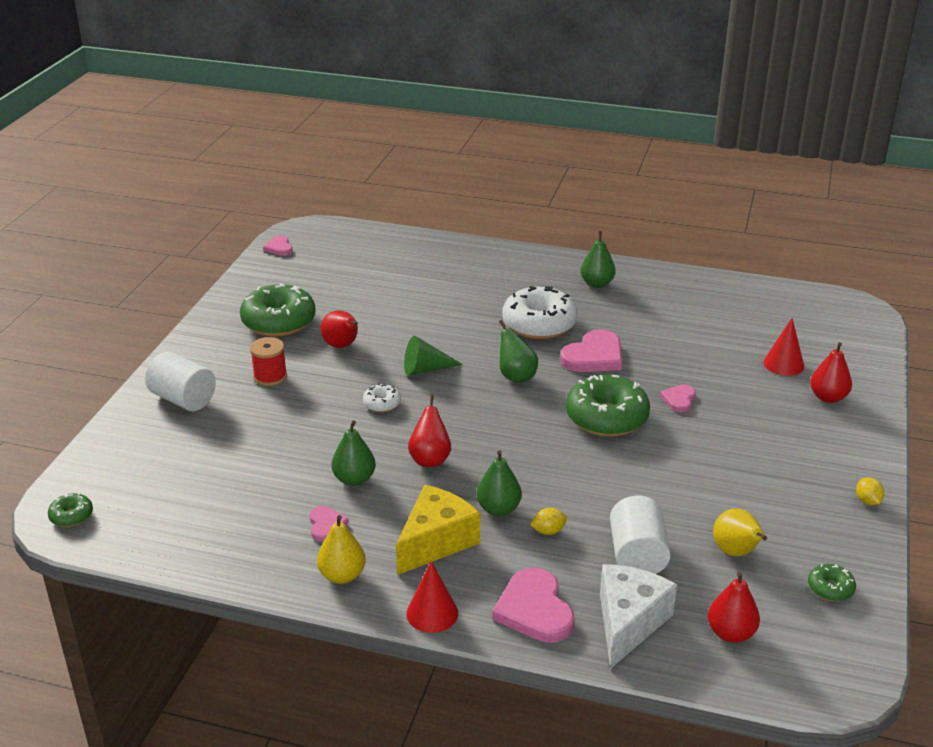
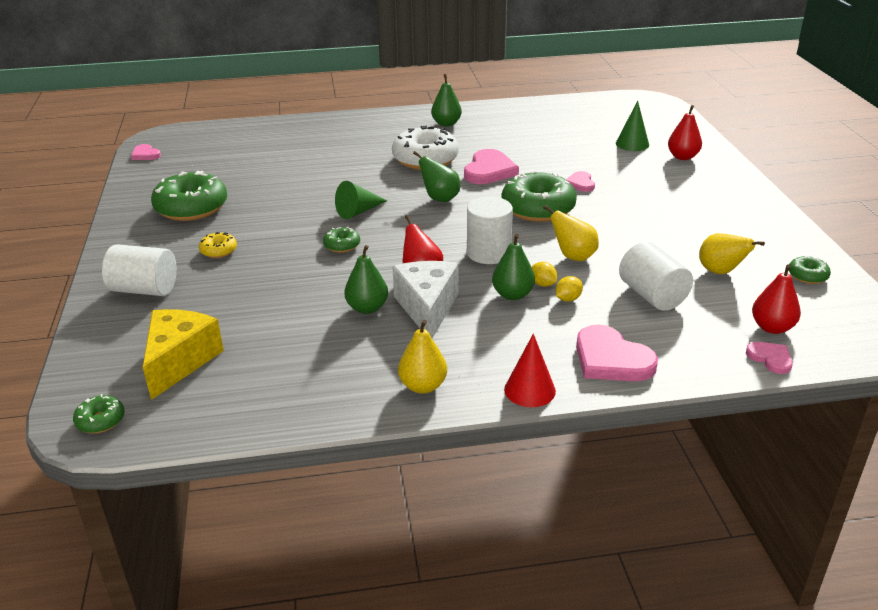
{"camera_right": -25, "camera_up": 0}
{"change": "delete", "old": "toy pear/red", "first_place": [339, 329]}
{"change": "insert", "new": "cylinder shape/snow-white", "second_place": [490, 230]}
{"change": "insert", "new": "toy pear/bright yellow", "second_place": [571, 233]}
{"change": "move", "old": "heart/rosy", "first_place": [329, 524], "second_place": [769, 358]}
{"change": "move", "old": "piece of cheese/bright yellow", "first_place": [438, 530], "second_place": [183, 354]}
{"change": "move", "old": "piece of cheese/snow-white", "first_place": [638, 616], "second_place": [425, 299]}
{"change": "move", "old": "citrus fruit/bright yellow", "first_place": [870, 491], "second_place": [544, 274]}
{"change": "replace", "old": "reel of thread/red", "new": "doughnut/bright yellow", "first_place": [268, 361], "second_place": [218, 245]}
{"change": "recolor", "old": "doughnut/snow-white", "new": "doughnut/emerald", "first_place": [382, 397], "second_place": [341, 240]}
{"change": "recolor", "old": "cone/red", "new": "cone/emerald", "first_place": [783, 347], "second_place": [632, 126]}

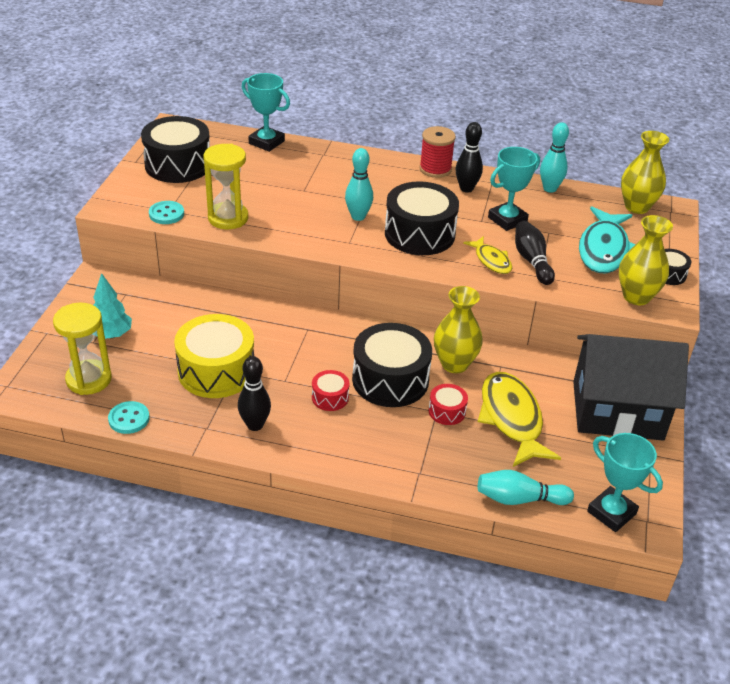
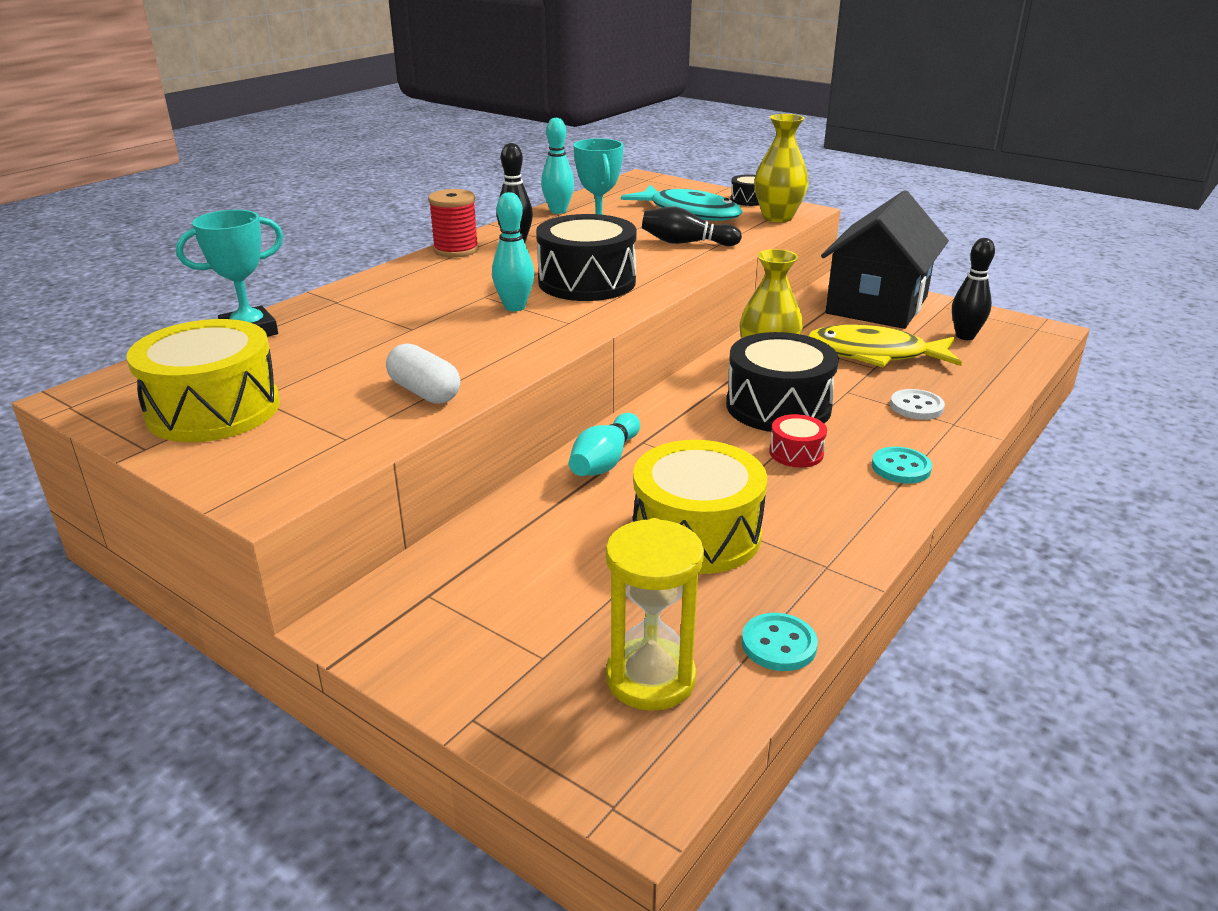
{"camera_right": -65, "camera_up": -10}
{"change": "delete", "old": "toy tree/teal", "first_place": [112, 306]}
{"change": "delete", "old": "snare drum/red", "first_place": [448, 404]}
{"change": "delete", "old": "fish/bright yellow", "first_place": [487, 255]}
{"change": "delete", "old": "prize cup/teal", "first_place": [625, 482]}
{"change": "delete", "old": "flower vase/bright yellow", "first_place": [645, 172]}
{"change": "insert", "new": "sewing button/snow-white", "second_place": [917, 404]}
{"change": "move", "old": "sewing button/teal", "first_place": [166, 212], "second_place": [902, 465]}
{"change": "move", "old": "tenpin/ebony", "first_place": [254, 393], "second_place": [973, 289]}
{"change": "move", "old": "tenpin/teal", "first_place": [526, 487], "second_place": [604, 444]}
{"change": "replace", "old": "sand timer/bright yellow", "new": "pill/snow-white", "first_place": [225, 186], "second_place": [423, 373]}
{"change": "recolor", "old": "snare drum/ebony", "new": "snare drum/bright yellow", "first_place": [175, 149], "second_place": [203, 380]}

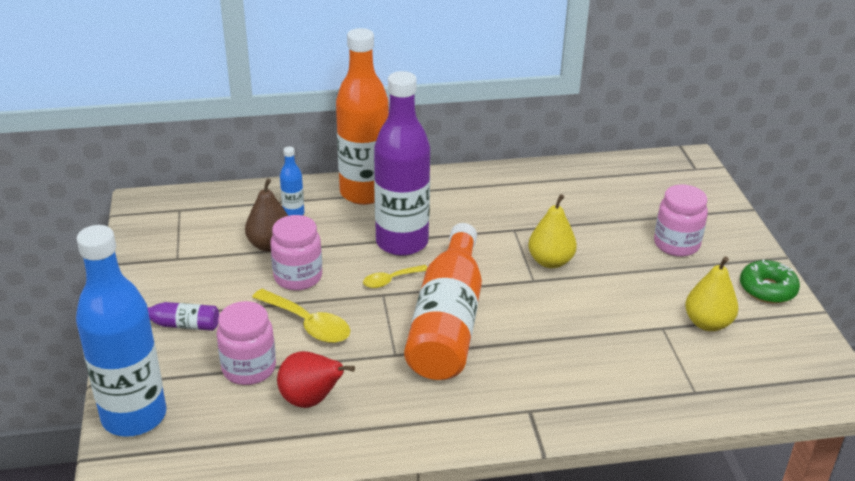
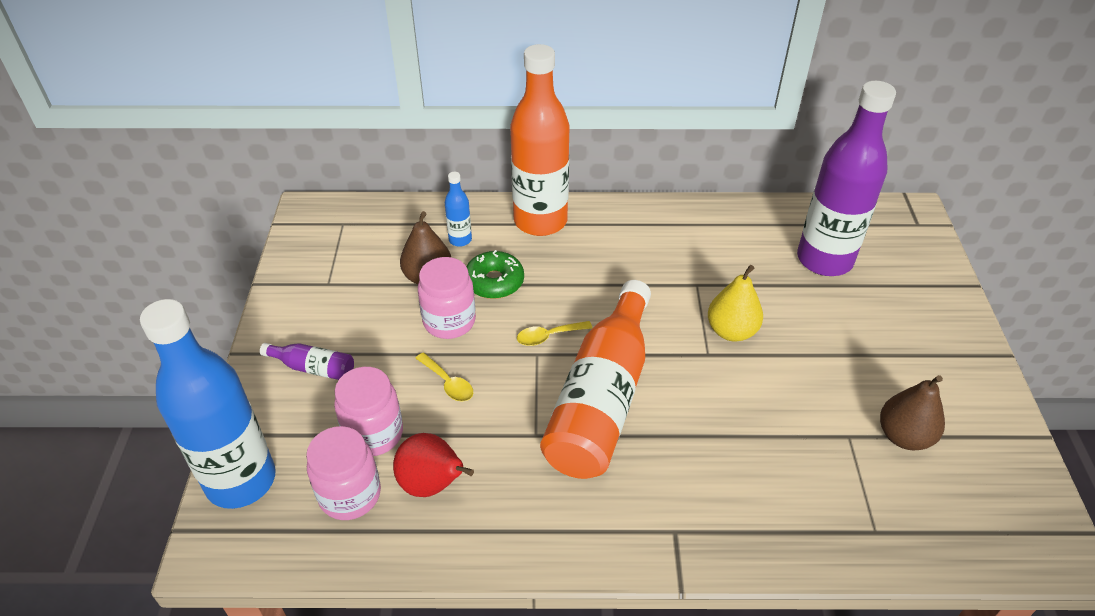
{"camera_right": 10, "camera_up": 10}
{"change": "move", "old": "bottle/royal purple", "first_place": [402, 163], "second_place": [846, 178]}
{"change": "move", "old": "jar/rosy", "first_place": [681, 221], "second_place": [343, 473]}
{"change": "move", "old": "doughnut/emerald", "first_place": [770, 281], "second_place": [495, 274]}
{"change": "recolor", "old": "toy pear/bright yellow", "new": "toy pear/brown", "first_place": [712, 294], "second_place": [912, 412]}
{"change": "resize", "old": "teaspoon/bright yellow", "first_place": [301, 316], "second_place": [444, 377], "factor": 0.61}

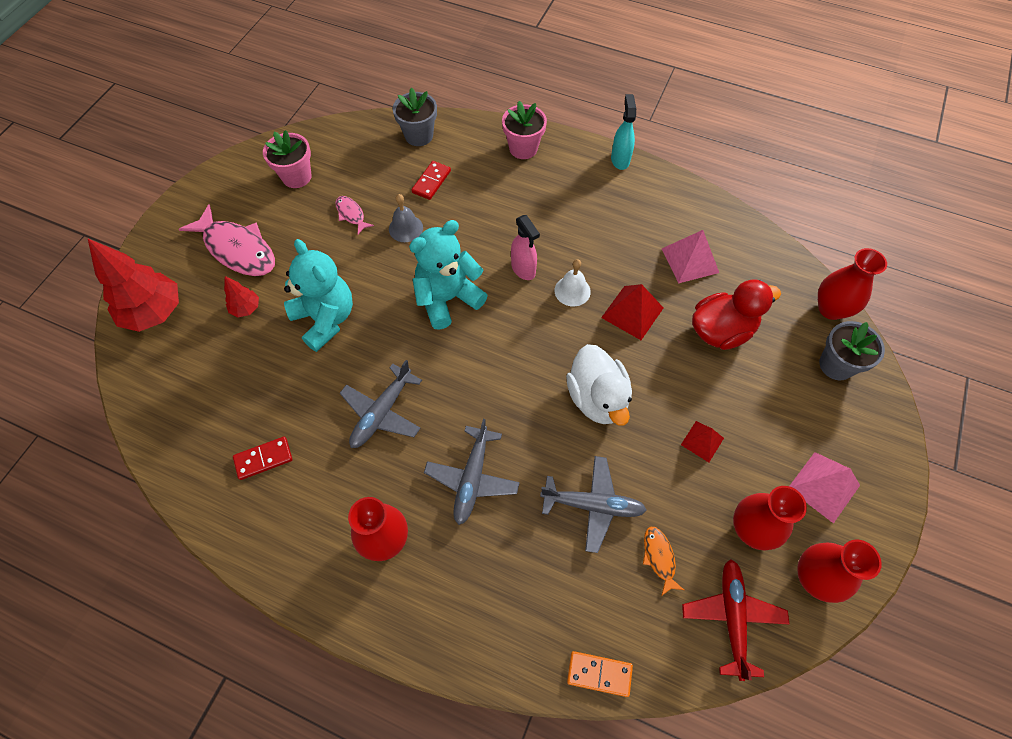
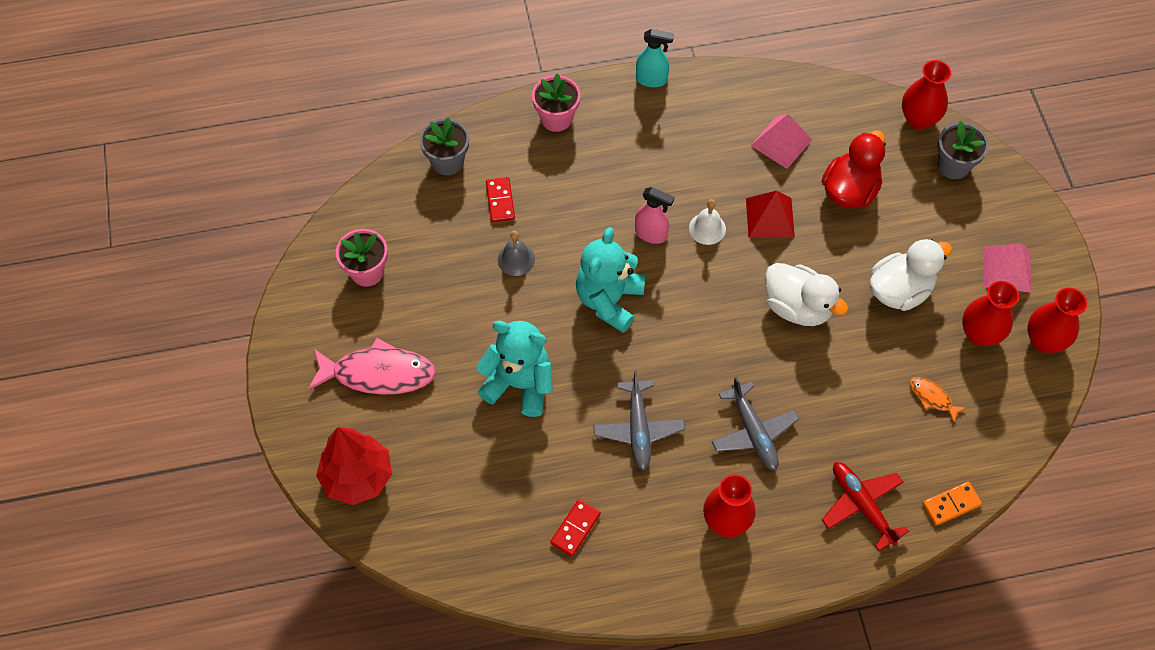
{"camera_right": -35, "camera_up": 0}
{"change": "delete", "old": "toy tree/red", "first_place": [241, 296]}
{"change": "delete", "old": "fish/rosy", "first_place": [354, 215]}
{"change": "delete", "old": "aeroplane/ash-grey", "first_place": [593, 504]}
{"change": "move", "old": "aeroplane/red", "first_place": [735, 620], "second_place": [865, 506]}
{"change": "replace", "old": "solid pyramid/red", "new": "duck/snow-white", "first_place": [702, 441], "second_place": [911, 274]}
{"change": "rotate", "old": "spray bottle/teal", "first_place": [623, 132], "second_place": [655, 58], "degrees": 135}

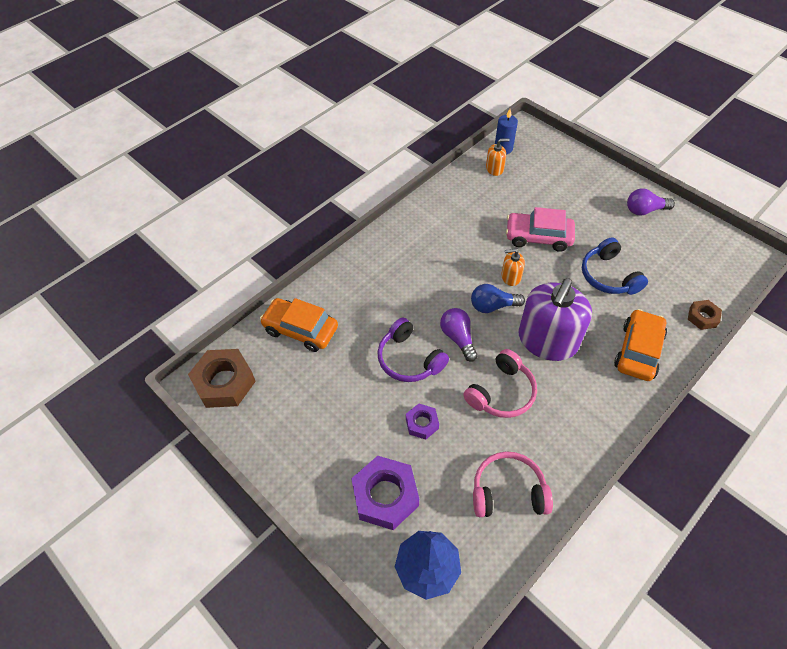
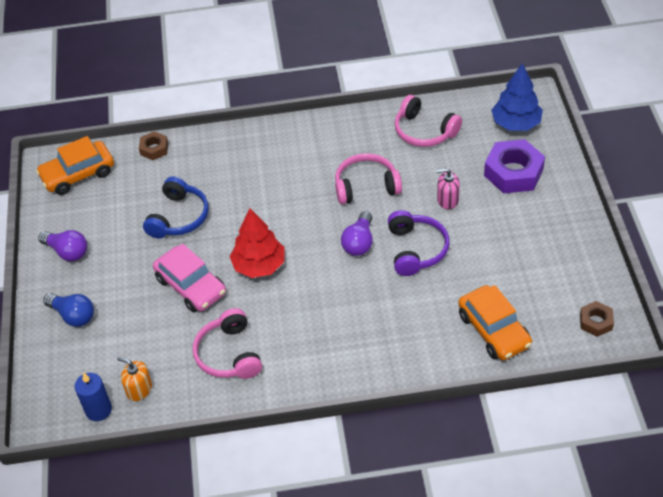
{"camera_right": -140, "camera_up": -5}
{"change": "delete", "old": "soap pump/royal purple", "first_place": [555, 319]}
{"change": "insert", "new": "headphones/rosy", "second_place": [227, 343]}
{"change": "move", "old": "lightbulb/blue", "first_place": [498, 298], "second_place": [68, 310]}
{"change": "move", "old": "car/bright orange", "first_place": [640, 345], "second_place": [75, 165]}
{"change": "replace", "old": "hexagon nut/royal purple", "new": "soap pump/rosy", "first_place": [422, 422], "second_place": [448, 188]}
{"change": "replace", "old": "soap pump/bright orange", "new": "toy tree/red", "first_place": [513, 267], "second_place": [257, 243]}
{"change": "resize", "old": "hexagon nut/brown", "first_place": [222, 378], "second_place": [597, 319], "factor": 0.54}

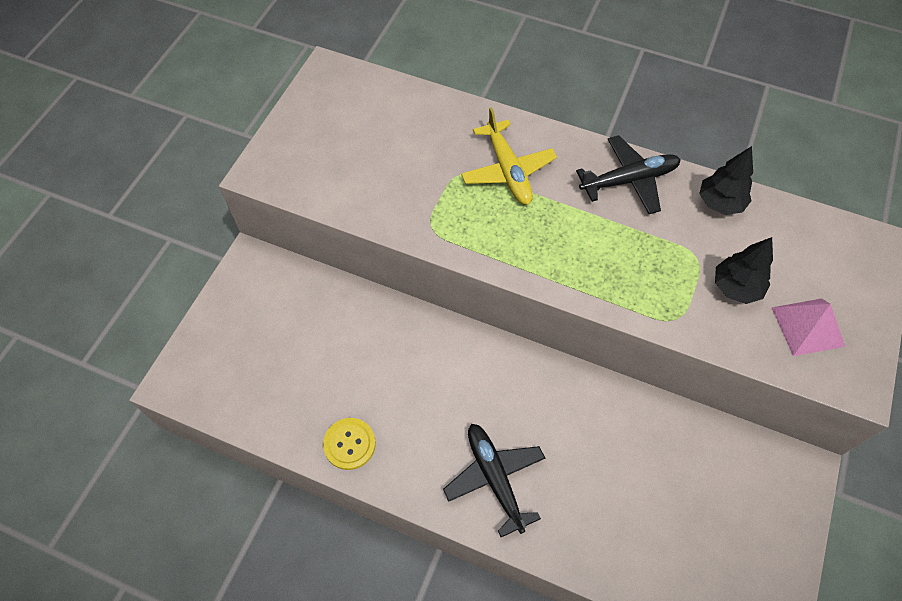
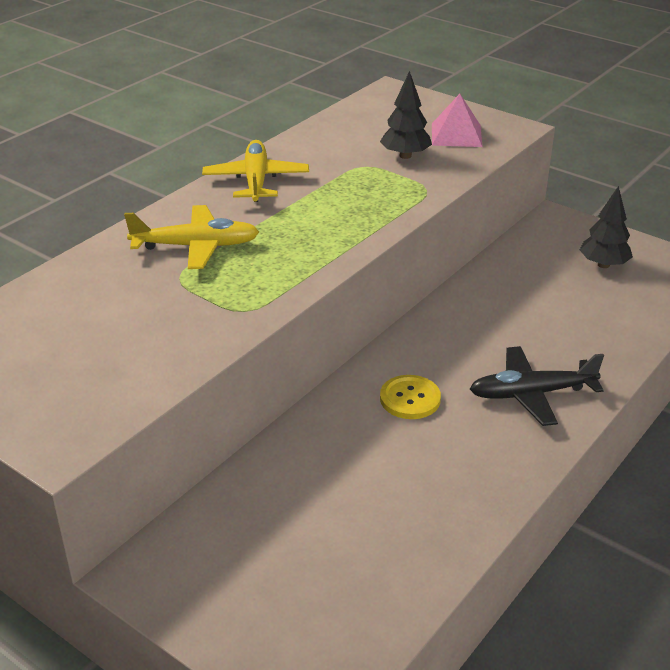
{"camera_right": -75, "camera_up": -25}
{"change": "move", "old": "sewing button/bright yellow", "first_place": [349, 444], "second_place": [410, 397]}
{"change": "move", "old": "toy tree/ebony", "first_place": [726, 180], "second_place": [606, 227]}
{"change": "recolor", "old": "aeroplane/ebony", "new": "aeroplane/bright yellow", "first_place": [628, 174], "second_place": [255, 171]}

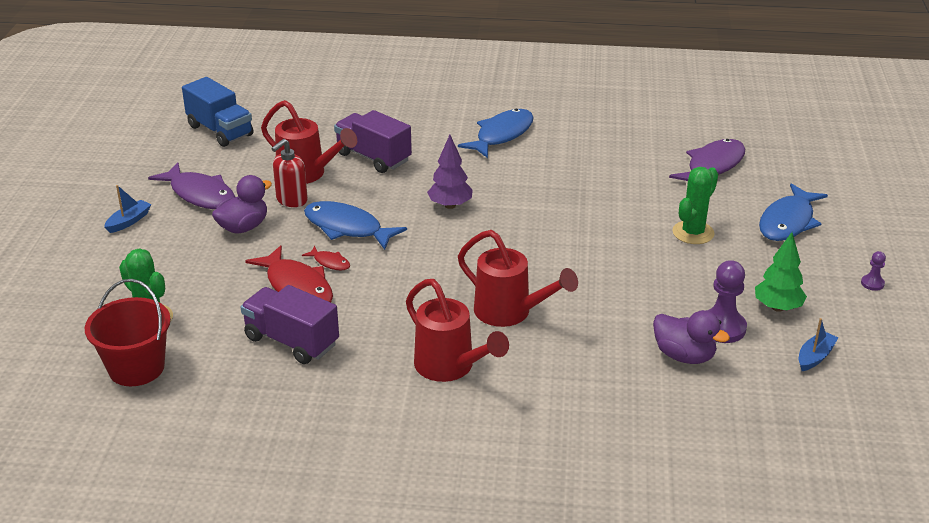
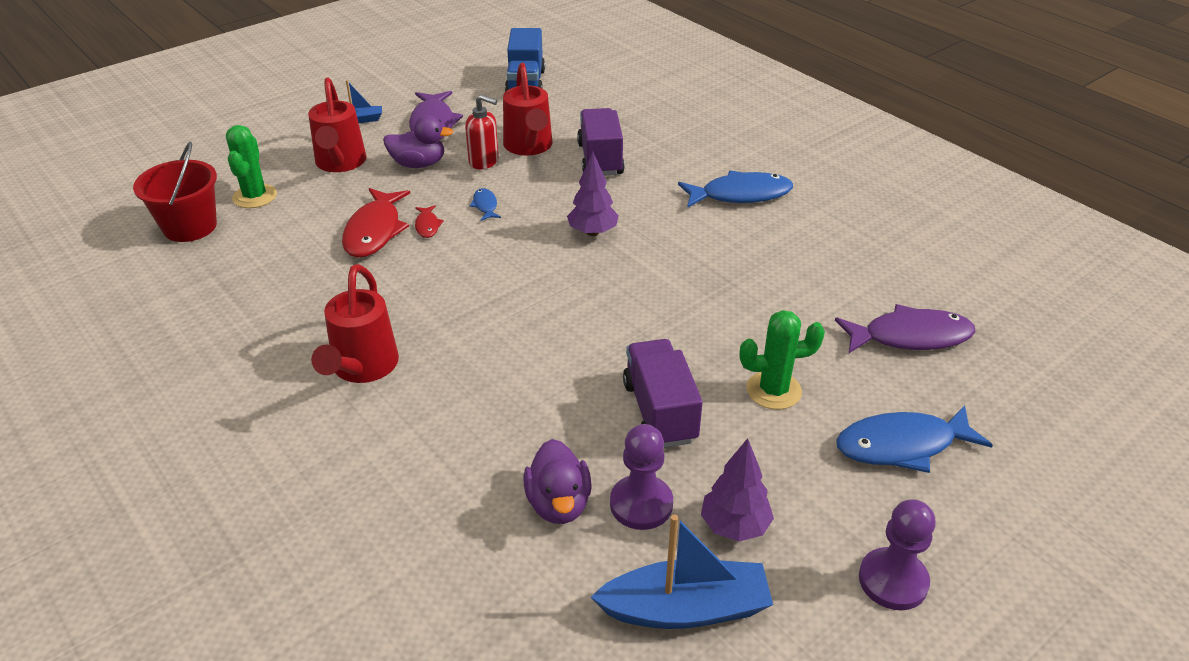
{"camera_right": 45, "camera_up": 5}
{"change": "move", "old": "toy truck/royal purple", "first_place": [290, 324], "second_place": [663, 393]}
{"change": "move", "old": "sprinkling can/red", "first_place": [518, 278], "second_place": [337, 125]}
{"change": "recolor", "old": "toy tree/emerald", "new": "toy tree/royal purple", "first_place": [781, 272], "second_place": [737, 489]}
{"change": "rotate", "old": "soap pump/red", "first_place": [289, 173], "second_place": [482, 131], "degrees": -150}
{"change": "resize", "old": "fish/blue", "first_place": [355, 225], "second_place": [485, 204], "factor": 0.47}
{"change": "resize", "old": "sailboat/blue", "first_place": [818, 344], "second_place": [682, 572], "factor": 1.93}
{"change": "resize", "old": "pawn/royal purple", "first_place": [873, 271], "second_place": [897, 554], "factor": 2.0}

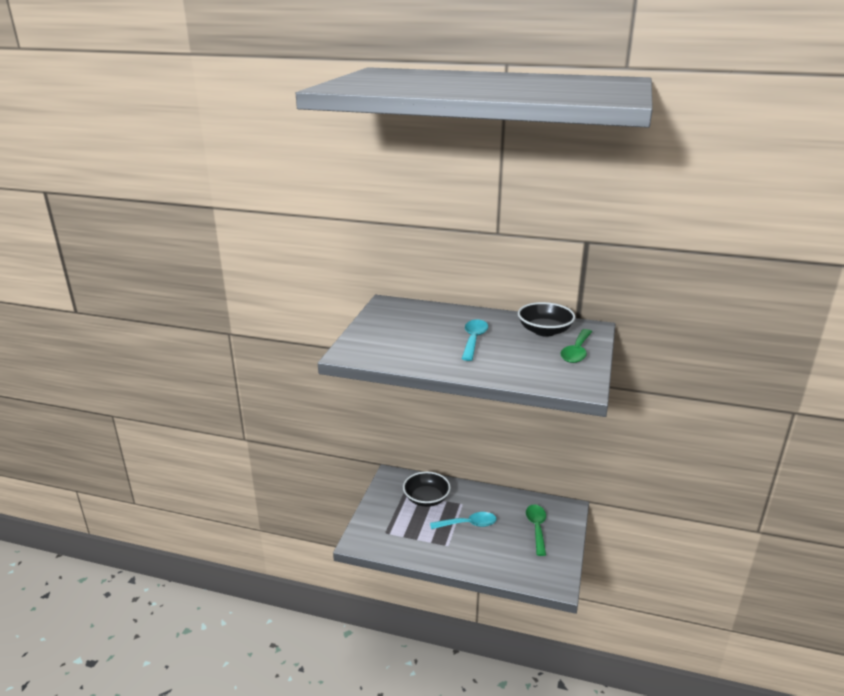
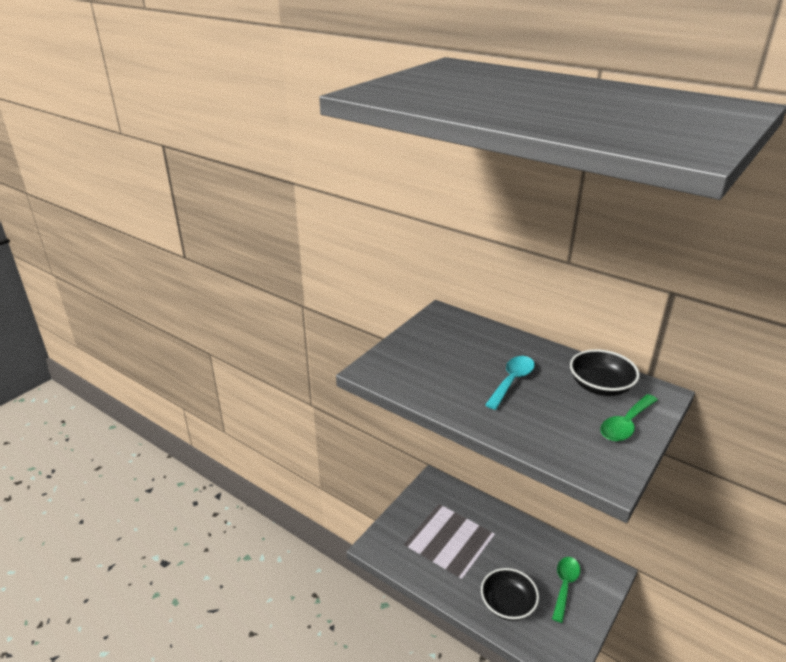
{"camera_right": 20, "camera_up": 5}
{"change": "delete", "old": "teaspoon/teal", "first_place": [463, 520]}
{"change": "move", "old": "deep dish/ebony", "first_place": [427, 489], "second_place": [510, 594]}

